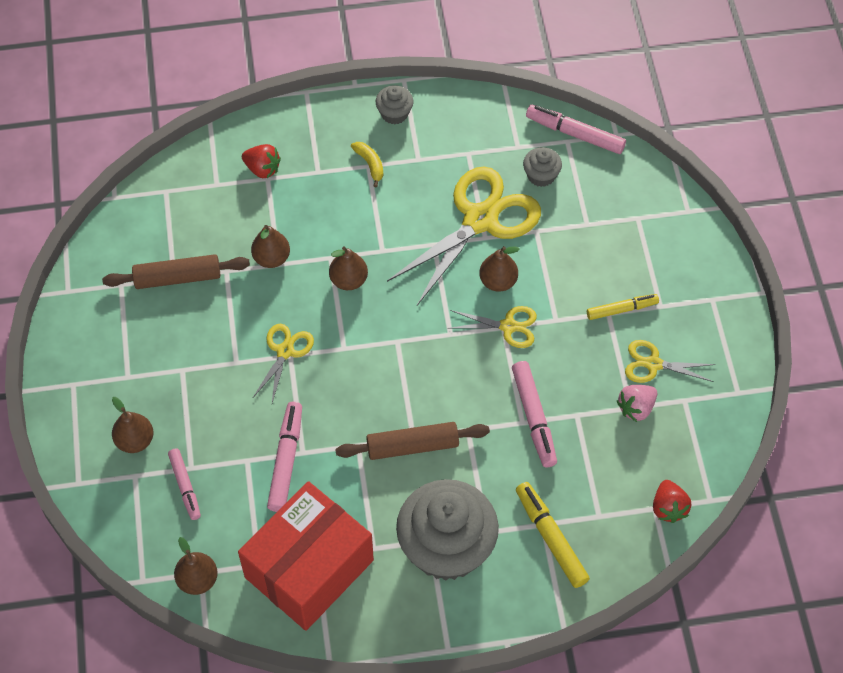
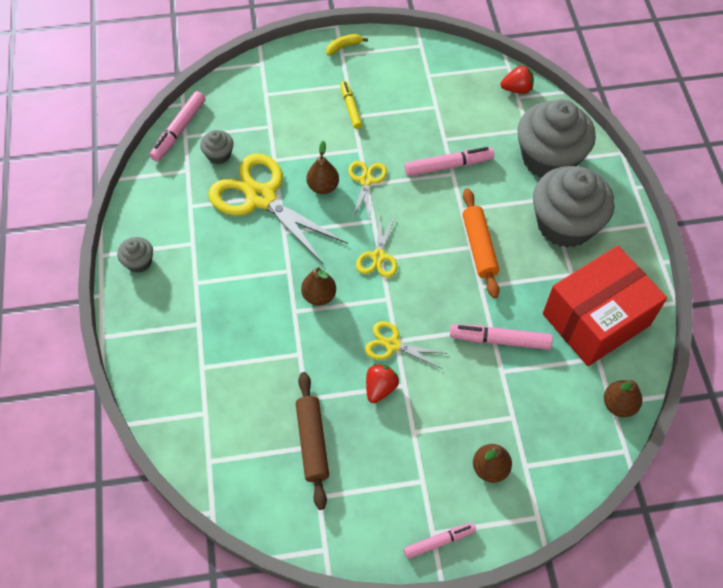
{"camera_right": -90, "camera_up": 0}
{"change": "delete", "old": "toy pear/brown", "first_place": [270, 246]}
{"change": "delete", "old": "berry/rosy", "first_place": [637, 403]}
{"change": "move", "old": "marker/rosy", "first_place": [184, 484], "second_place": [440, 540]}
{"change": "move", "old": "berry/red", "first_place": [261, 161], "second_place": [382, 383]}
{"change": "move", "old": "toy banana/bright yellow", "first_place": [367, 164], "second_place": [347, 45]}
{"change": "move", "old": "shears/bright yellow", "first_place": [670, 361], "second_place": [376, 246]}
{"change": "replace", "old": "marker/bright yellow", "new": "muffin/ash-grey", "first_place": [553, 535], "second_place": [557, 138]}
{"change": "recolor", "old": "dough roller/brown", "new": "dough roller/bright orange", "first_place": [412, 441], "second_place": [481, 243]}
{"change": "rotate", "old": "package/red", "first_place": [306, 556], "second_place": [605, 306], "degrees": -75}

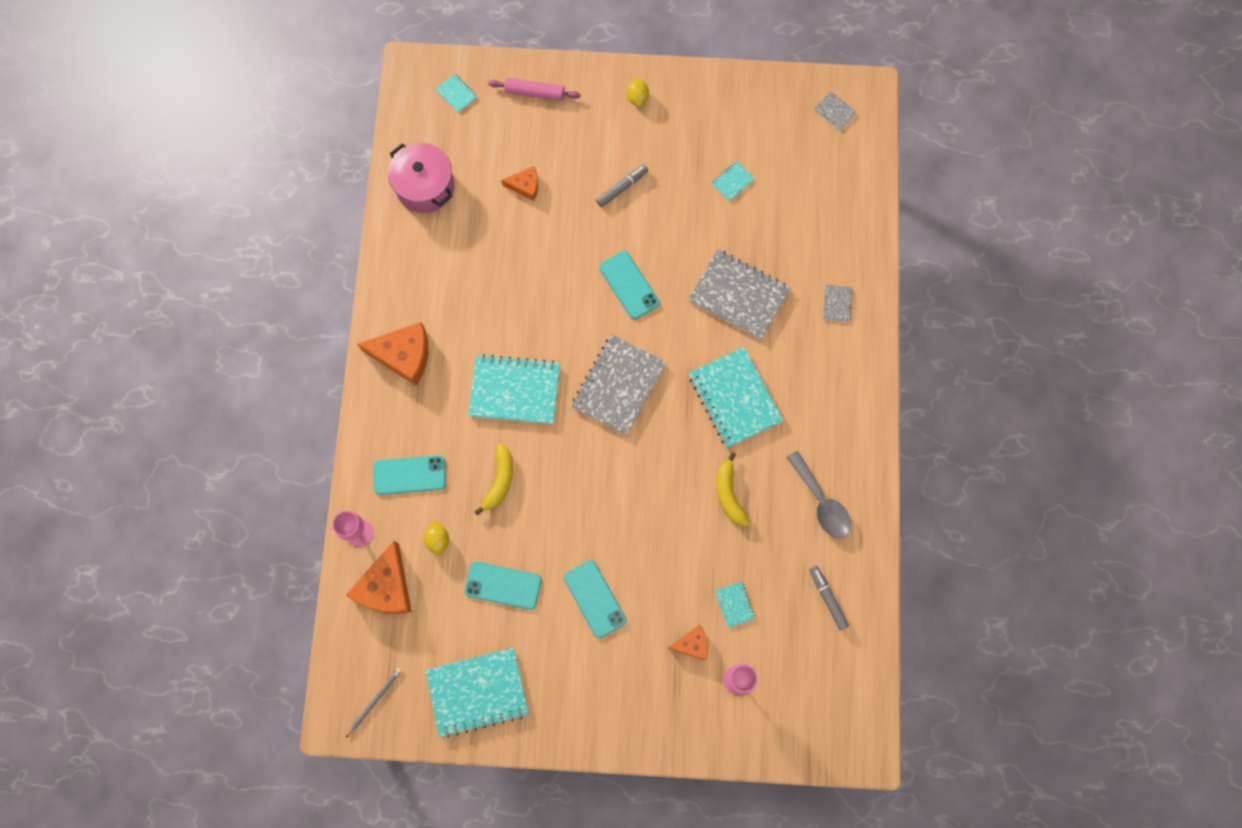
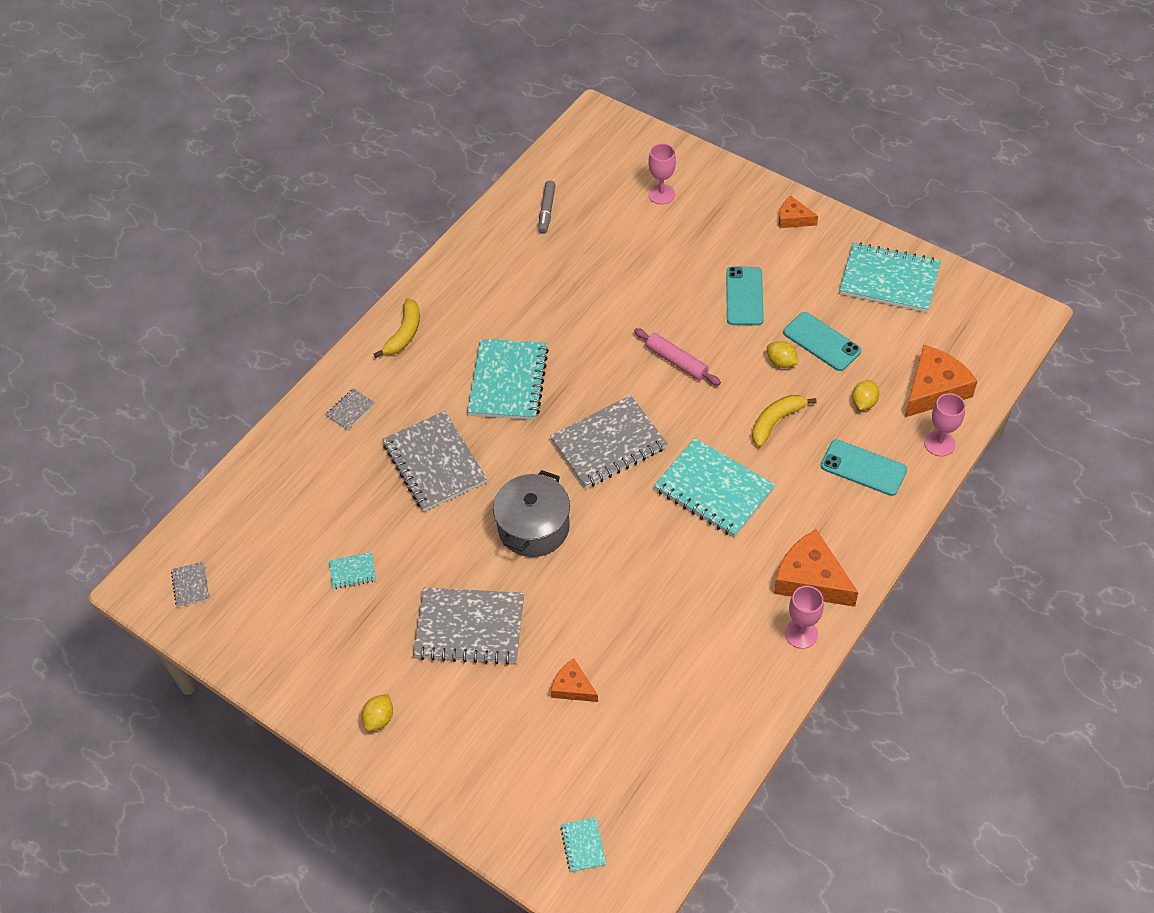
{"camera_right": -145, "camera_up": -20}
{"change": "delete", "old": "wooden pencil/ash-grey", "first_place": [374, 702]}
{"change": "delete", "old": "cooking pot/rosy", "first_place": [421, 178]}
{"change": "delete", "old": "exercise book/teal", "first_place": [735, 605]}
{"change": "delete", "old": "teaspoon/ash-grey", "first_place": [818, 494]}
{"change": "insert", "new": "citrus fruit/bright yellow", "second_place": [783, 354]}
{"change": "insert", "new": "chalice/rosy", "second_place": [804, 617]}
{"change": "move", "old": "dough roller/rosy", "first_place": [534, 89], "second_place": [677, 356]}
{"change": "move", "old": "piece of cheese/bright orange", "first_place": [687, 642], "second_place": [798, 212]}
{"change": "move", "old": "toy banana/bright yellow", "first_place": [733, 489], "second_place": [397, 328]}
{"change": "replace", "old": "marker/ash-grey", "new": "exercise book/ash-grey", "first_place": [622, 185], "second_place": [468, 626]}
{"change": "replace", "old": "phone/teal", "new": "cooking pot/ash-grey", "first_place": [629, 285], "second_place": [531, 513]}

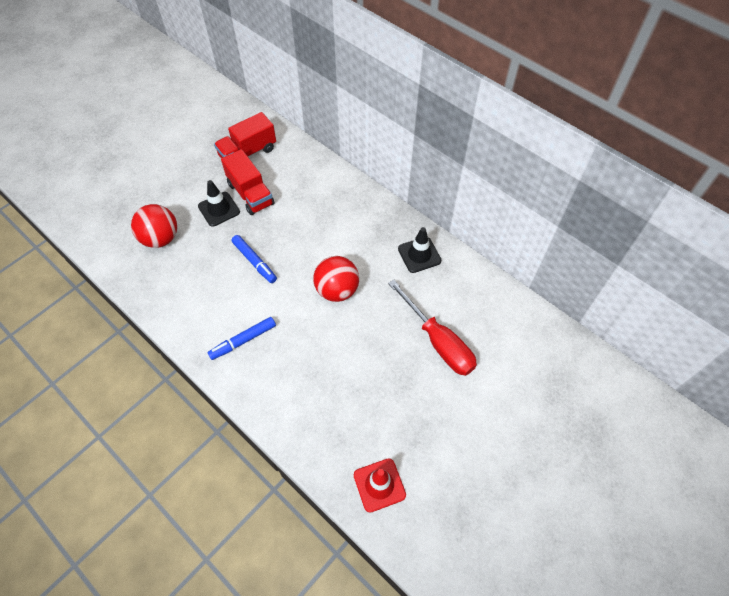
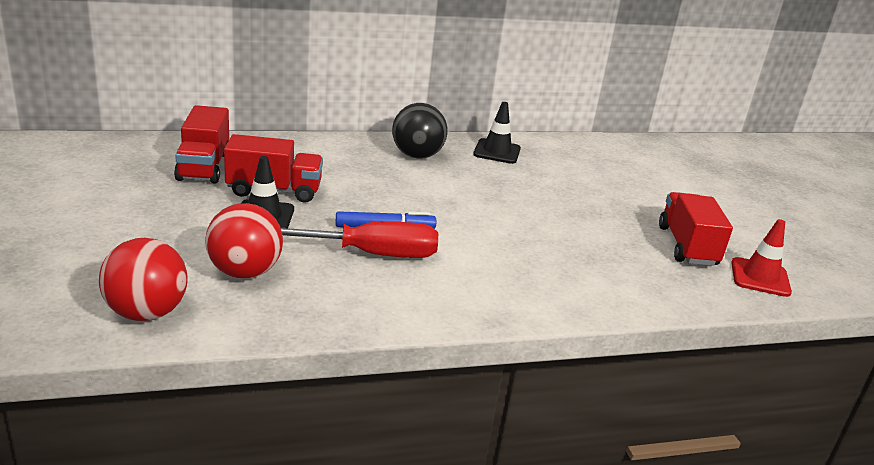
{"camera_right": -60, "camera_up": -30}
{"change": "delete", "old": "marker/blue", "first_place": [242, 338]}
{"change": "insert", "new": "sphere/ebony", "second_place": [420, 131]}
{"change": "insert", "new": "toy truck/red", "second_place": [696, 229]}
{"change": "move", "old": "sphere/red", "first_place": [336, 279], "second_place": [143, 279]}
{"change": "move", "old": "screwdriver/red", "first_place": [432, 328], "second_place": [359, 239]}

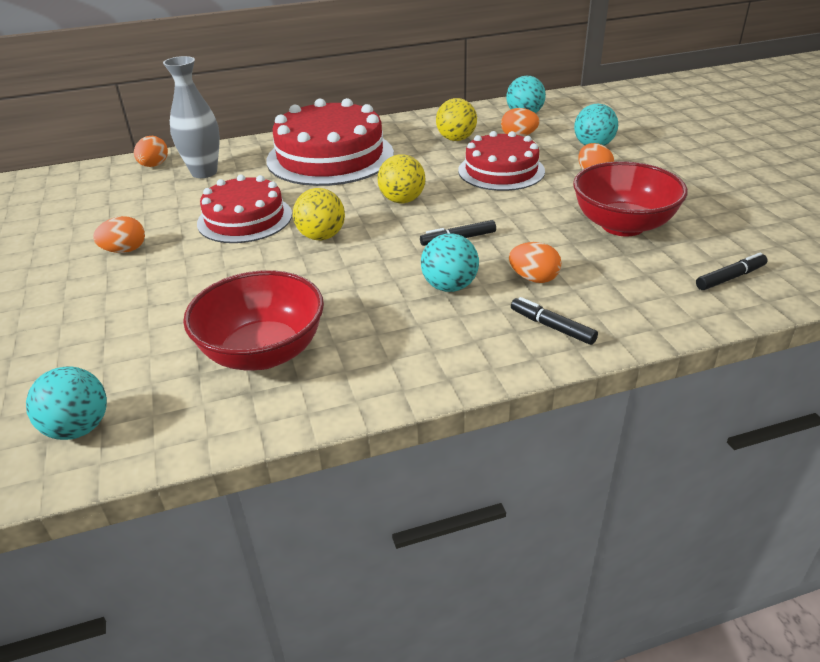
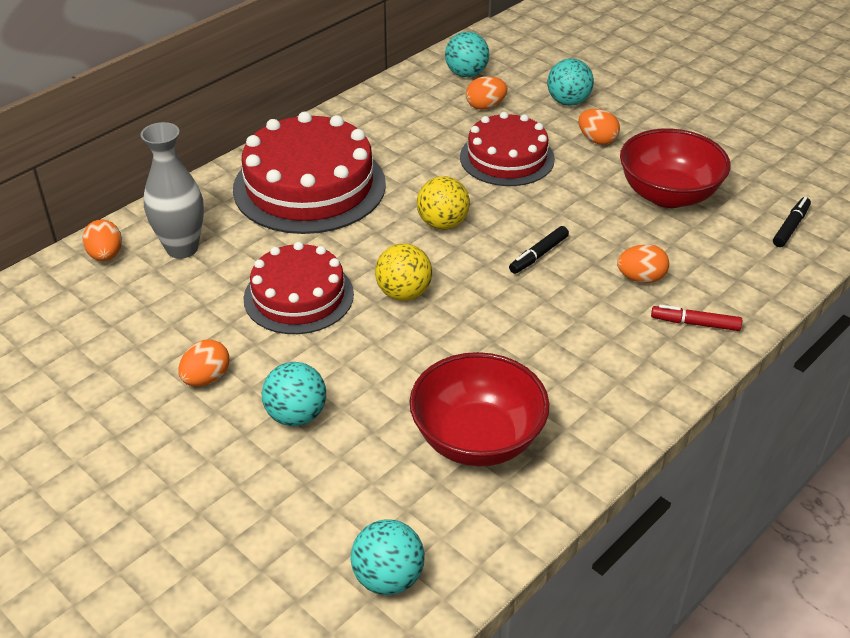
{"camera_right": -30, "camera_up": 5}
{"change": "delete", "old": "sphere/bright yellow", "first_place": [456, 119]}
{"change": "move", "old": "sphere/teal", "first_place": [450, 262], "second_place": [294, 394]}
{"change": "recolor", "old": "marker/ebony", "new": "marker/red", "first_place": [554, 321], "second_place": [696, 318]}

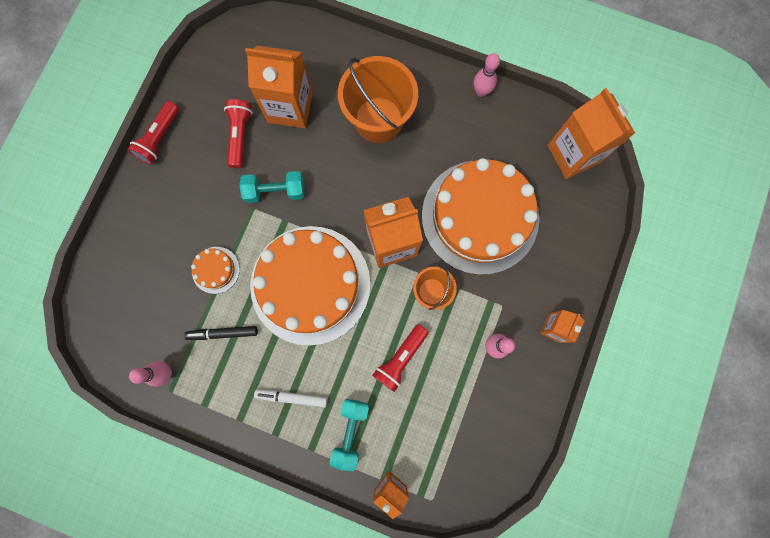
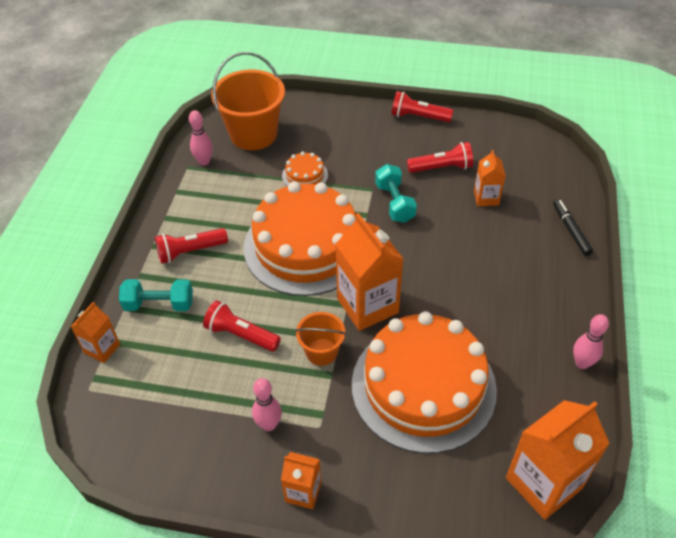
{"camera_right": 80, "camera_up": -30}
{"change": "move", "old": "marker/ebony", "first_place": [221, 333], "second_place": [573, 227]}
{"change": "move", "old": "sand bucket/bright orange", "first_place": [378, 99], "second_place": [248, 101]}
{"change": "replace", "old": "marker/snow-white", "new": "torch/red", "first_place": [290, 398], "second_place": [191, 246]}
{"change": "resize", "old": "juice carton/bright orange", "first_place": [279, 87], "second_place": [489, 178], "factor": 0.54}

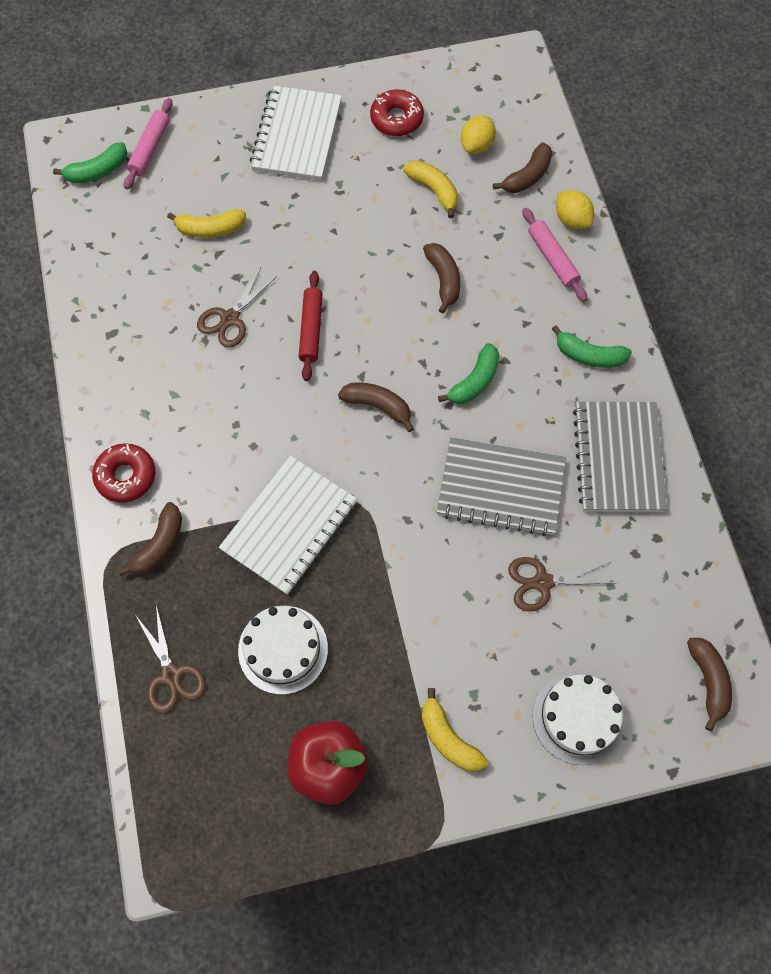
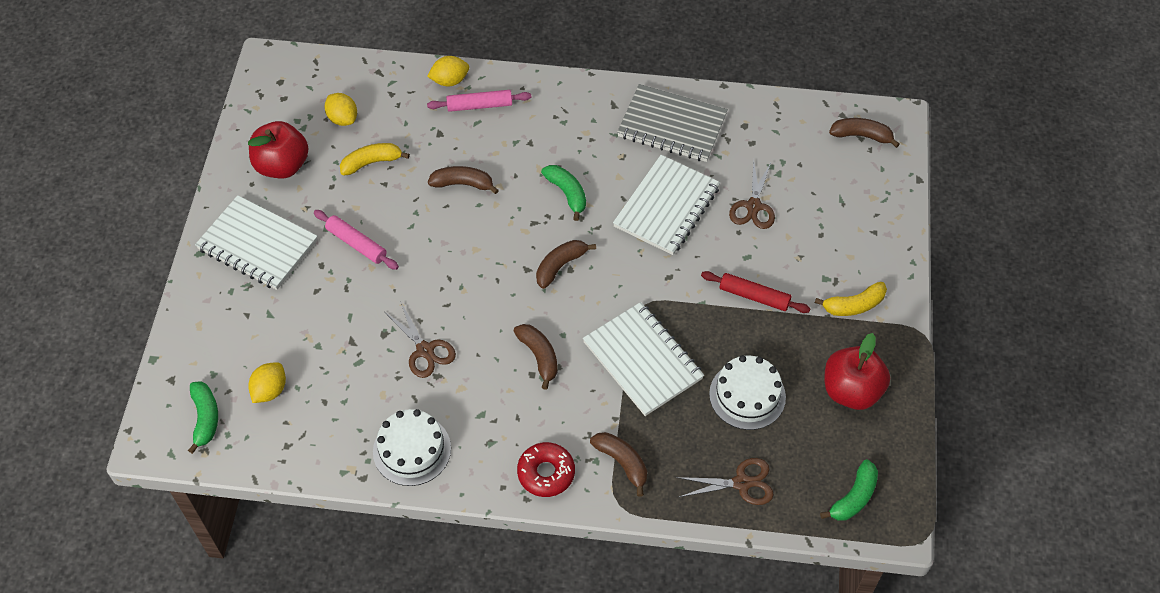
{"camera_right": -70, "camera_up": -10}
{"change": "delete", "old": "toy banana/bright yellow", "first_place": [206, 223]}
{"change": "insert", "new": "citrus fruit/bright yellow", "second_place": [267, 382]}
{"change": "move", "old": "dough roller/rosy", "first_place": [148, 143], "second_place": [356, 240]}
{"change": "move", "old": "dough roller/red", "first_place": [311, 326], "second_place": [755, 292]}
{"change": "move", "old": "toy banana/brown", "first_place": [522, 167], "second_place": [535, 357]}
{"change": "move", "old": "gateau/snow-white", "first_place": [578, 718], "second_place": [412, 447]}
{"change": "move", "old": "toy banana/emerald", "first_place": [592, 346], "second_place": [849, 490]}
{"change": "replace", "old": "doughnut/red", "new": "apple fruit/red", "first_place": [397, 112], "second_place": [278, 149]}
{"change": "recolor", "old": "exercise book/ash-grey", "new": "exercise book/snow-white", "first_place": [501, 486], "second_place": [666, 205]}

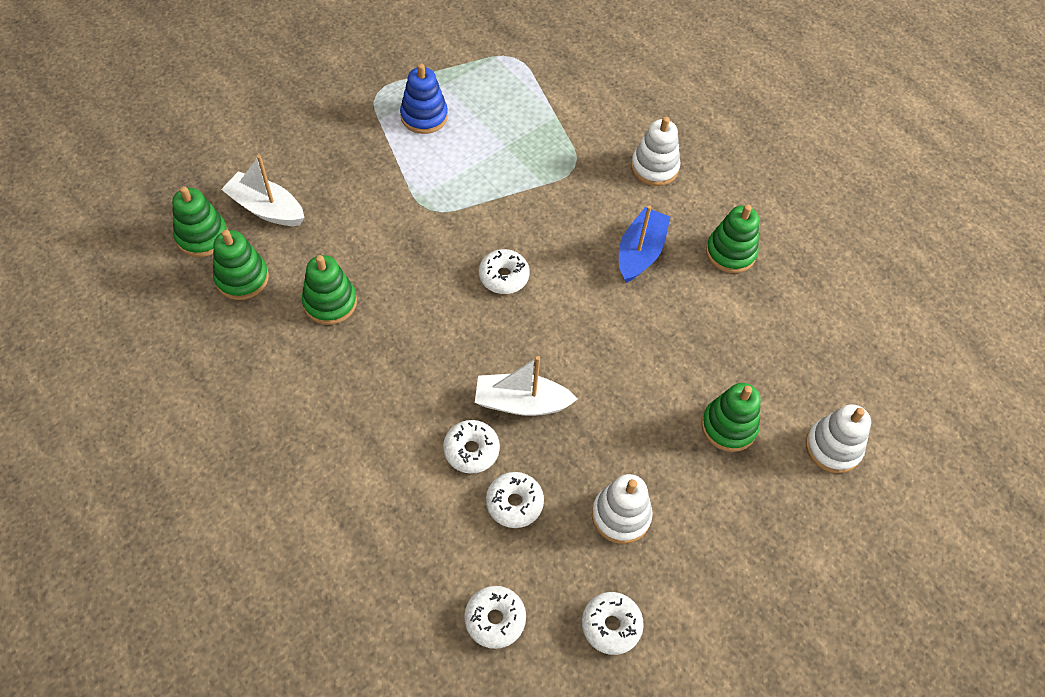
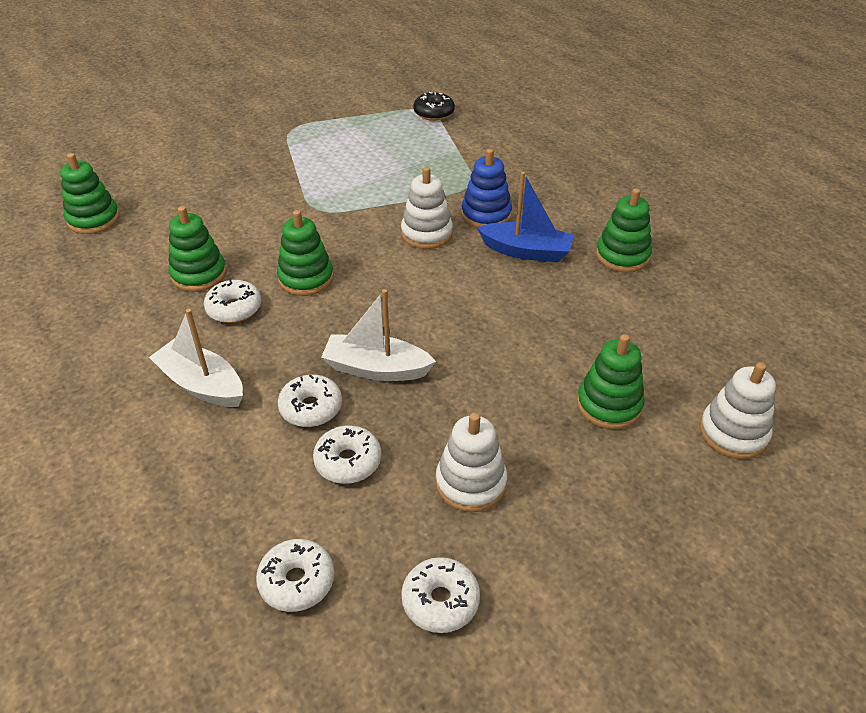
{"camera_right": 10, "camera_up": -15}
{"change": "insert", "new": "doughnut/ebony", "second_place": [434, 106]}
{"change": "move", "old": "ring stacker/emerald", "first_place": [241, 265], "second_place": [305, 253]}
{"change": "move", "old": "sailboat/snow-white", "first_place": [262, 190], "second_place": [196, 358]}
{"change": "move", "old": "ring stacker/blue", "first_place": [424, 98], "second_place": [486, 188]}
{"change": "move", "old": "doughnut/snow-white", "first_place": [504, 271], "second_place": [232, 301]}
{"change": "move", "old": "ring stacker/snow-white", "first_place": [655, 151], "second_place": [427, 208]}
{"change": "rotate", "old": "sailboat/blue", "first_place": [644, 244], "second_place": [525, 217], "degrees": 75}

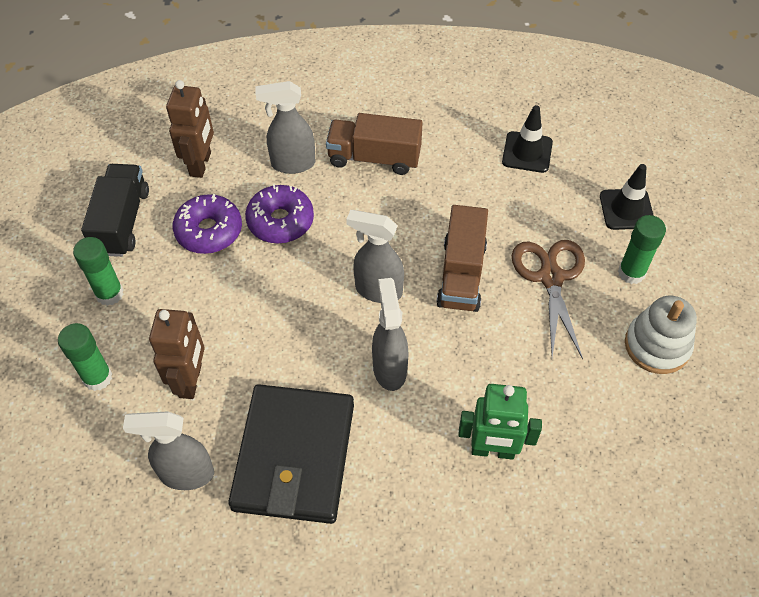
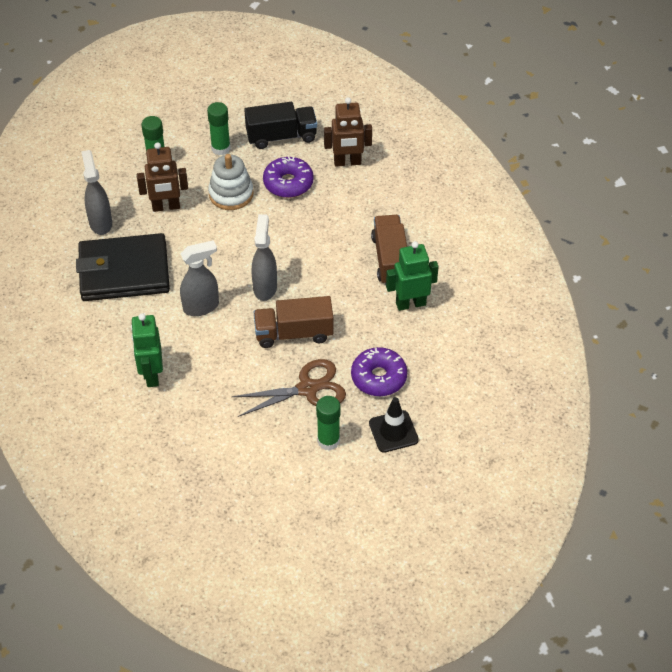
{"camera_right": 75, "camera_up": -5}
{"change": "delete", "old": "spray bottle/ash-grey", "first_place": [285, 127]}
{"change": "delete", "old": "traffic cone/ebony", "first_place": [527, 139]}
{"change": "insert", "new": "robot/emerald", "second_place": [412, 276]}
{"change": "move", "old": "doughnut/royal purple", "first_place": [279, 214], "second_place": [379, 371]}
{"change": "move", "old": "ring stacker/snow-white", "first_place": [661, 335], "second_place": [231, 182]}

